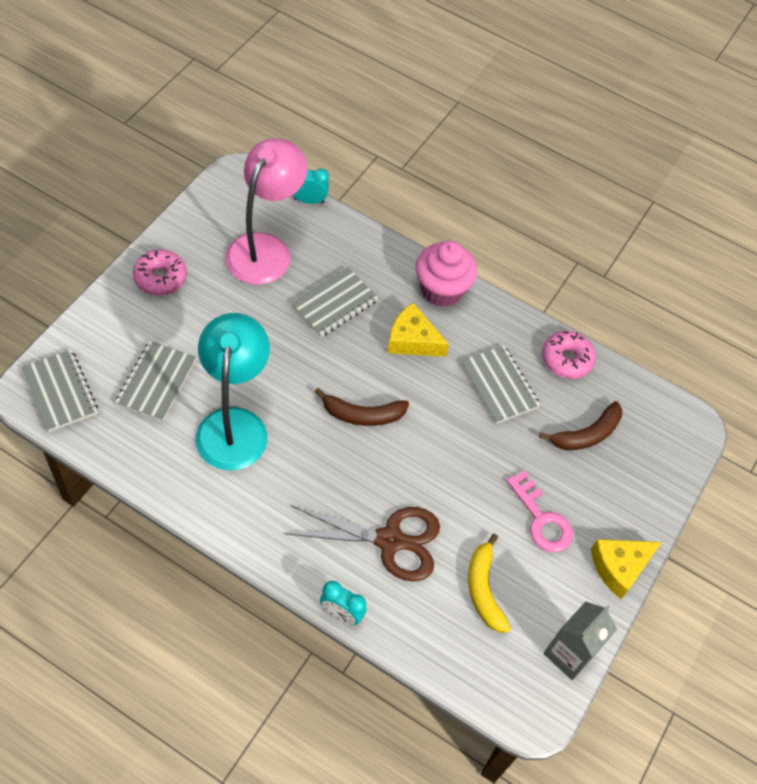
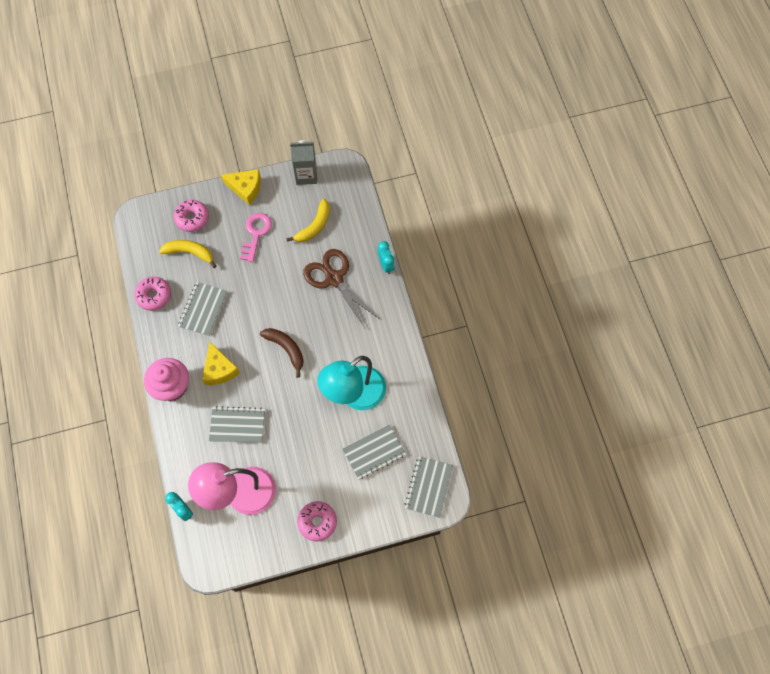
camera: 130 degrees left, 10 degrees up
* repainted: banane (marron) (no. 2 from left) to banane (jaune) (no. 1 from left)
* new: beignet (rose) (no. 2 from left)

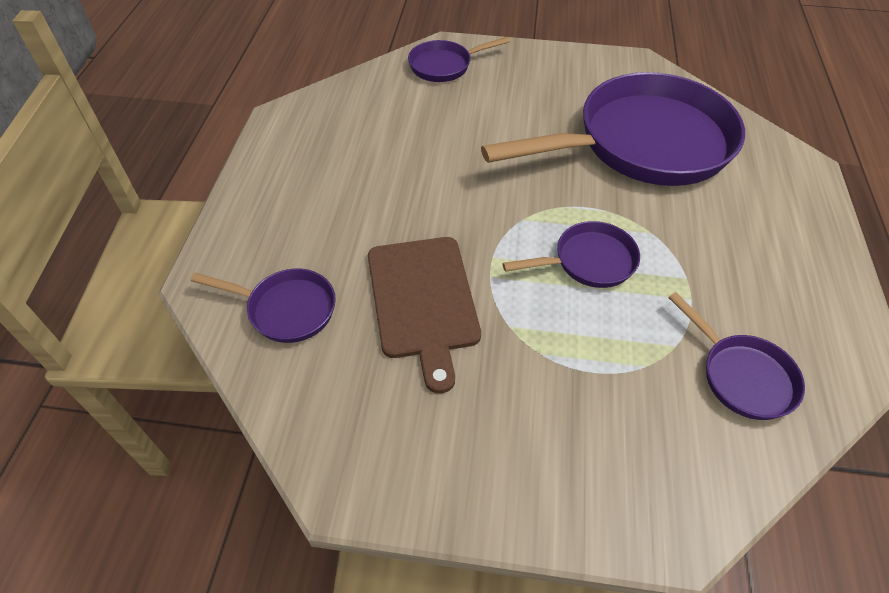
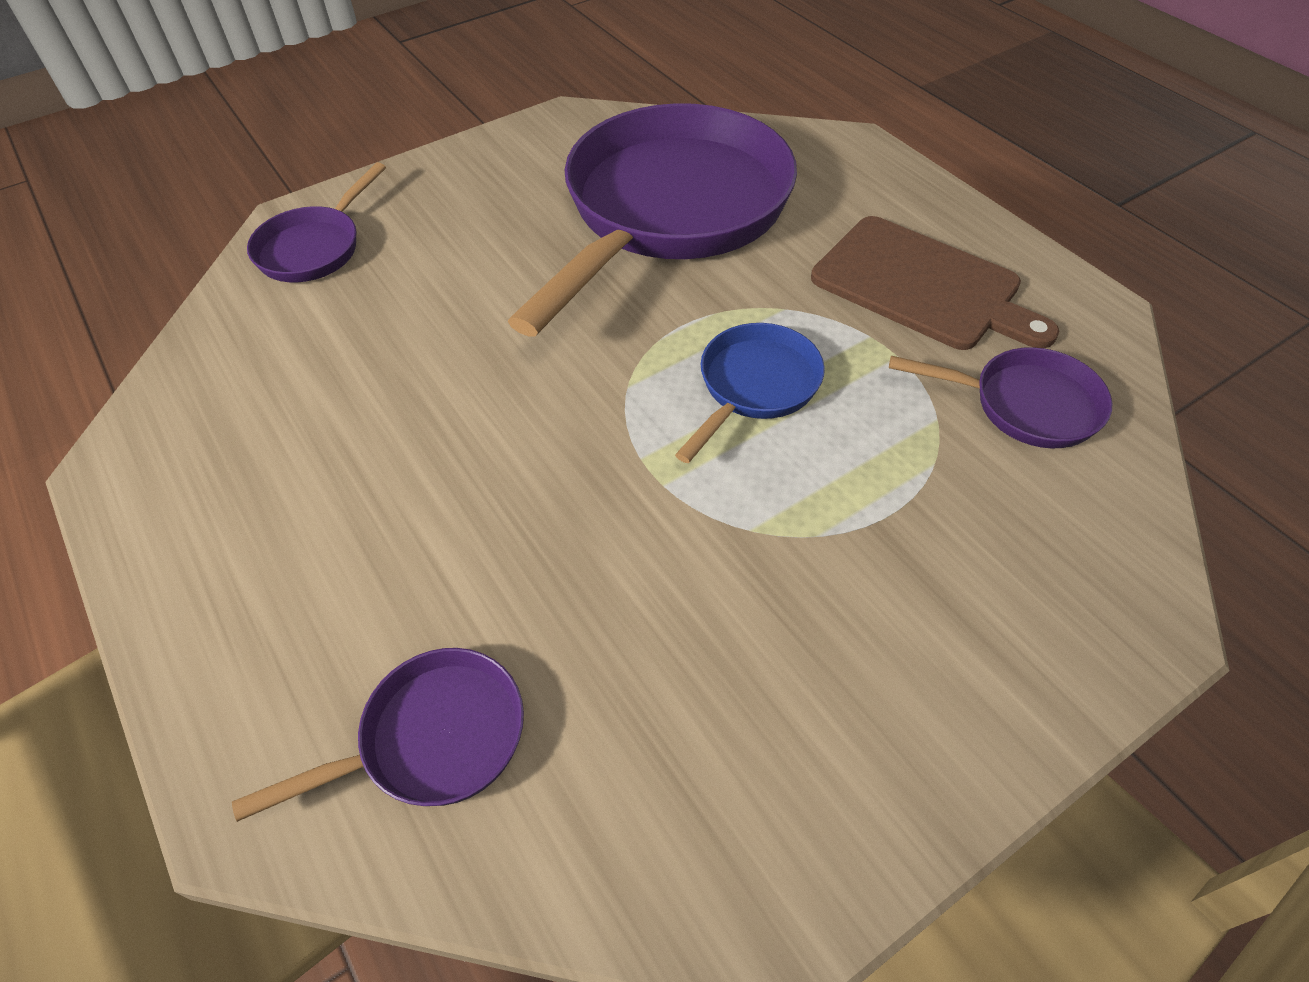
camera: 40 degrees left, 0 degrees up
* repainted: poêle (violet) (no. 3 from left) to poêle (bleu)
* shifted: planche à découper (marron)

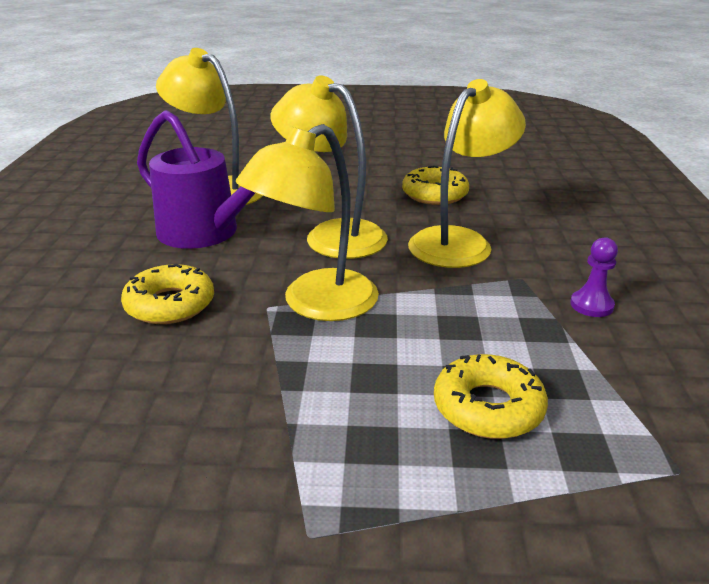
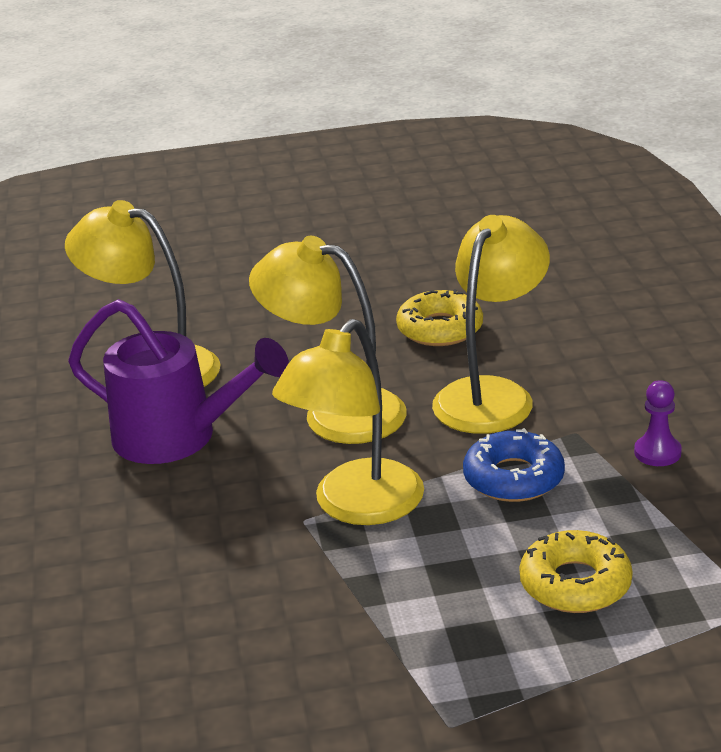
camera: 10 degrees left, 0 degrees up
* gone: beignet (jaune) (no. 1 from left)
* new: beignet (bleu)

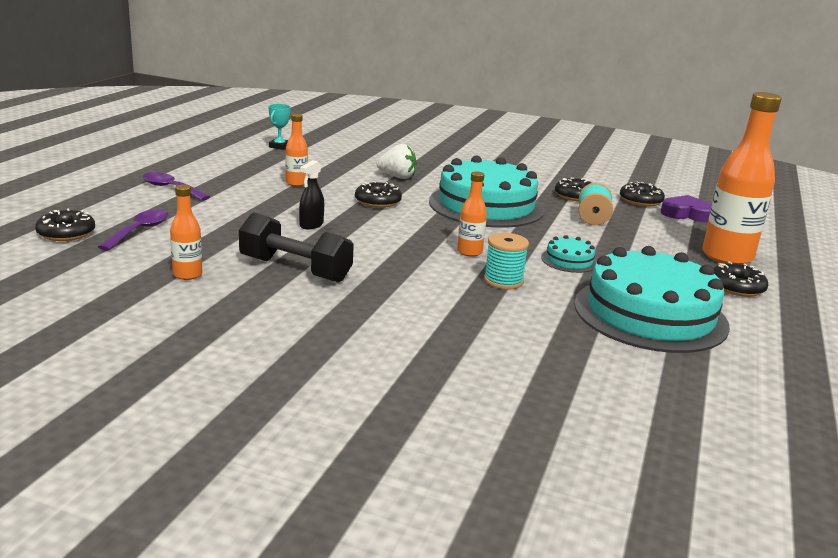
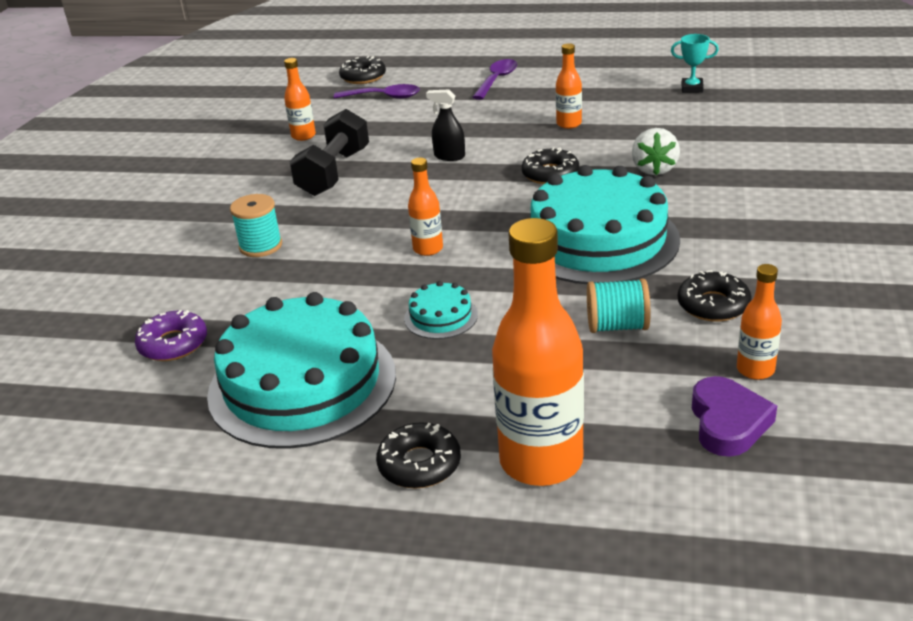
camera: 85 degrees right, 10 degrees up
* swapped: beignet (noir) (no. 4 from left) to bouteille (orange) (no. 5 from left)
* shifted: bobine (turquoise) (no. 1 from left)
* new: beignet (violet)

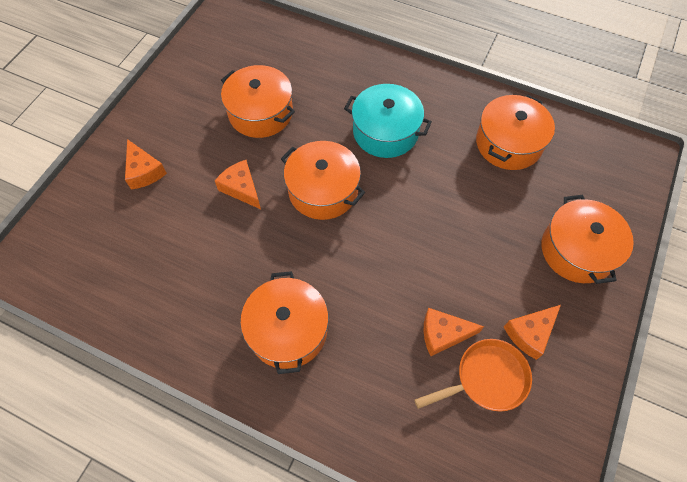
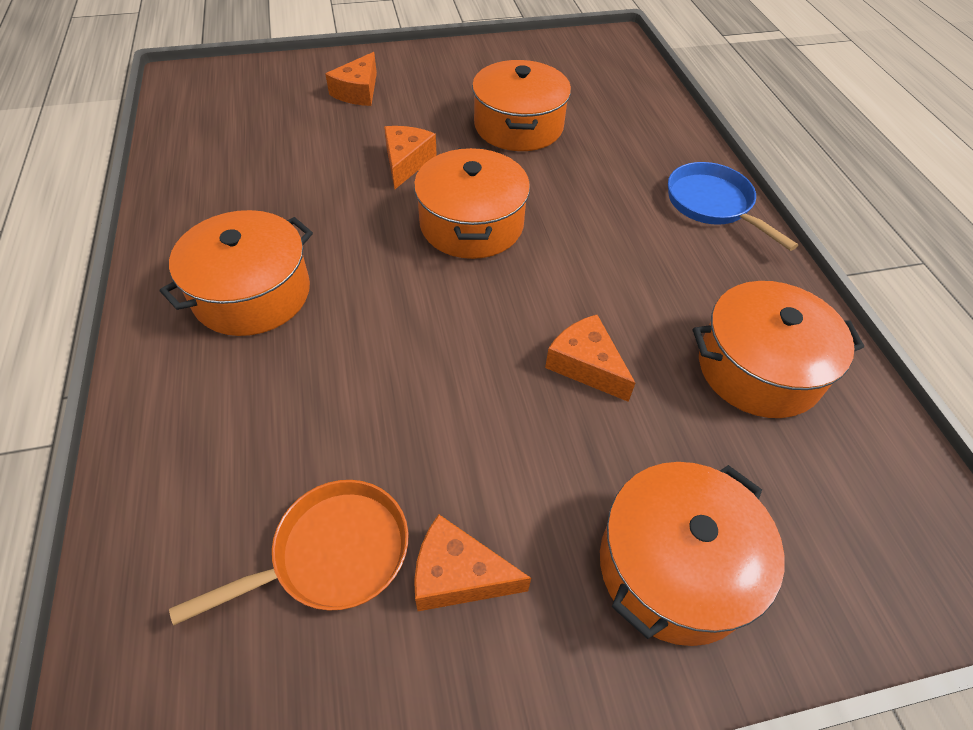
camera: 50 degrees right, 10 degrees down
* gone: marmite (turquoise)
* shifted: fromage (orange) (no. 3 from left in the first image) to fromage (orange) (no. 4 from left)
* rotated: poêle (orange) 60 degrees counterclockwise
* new: poêle (bleu)

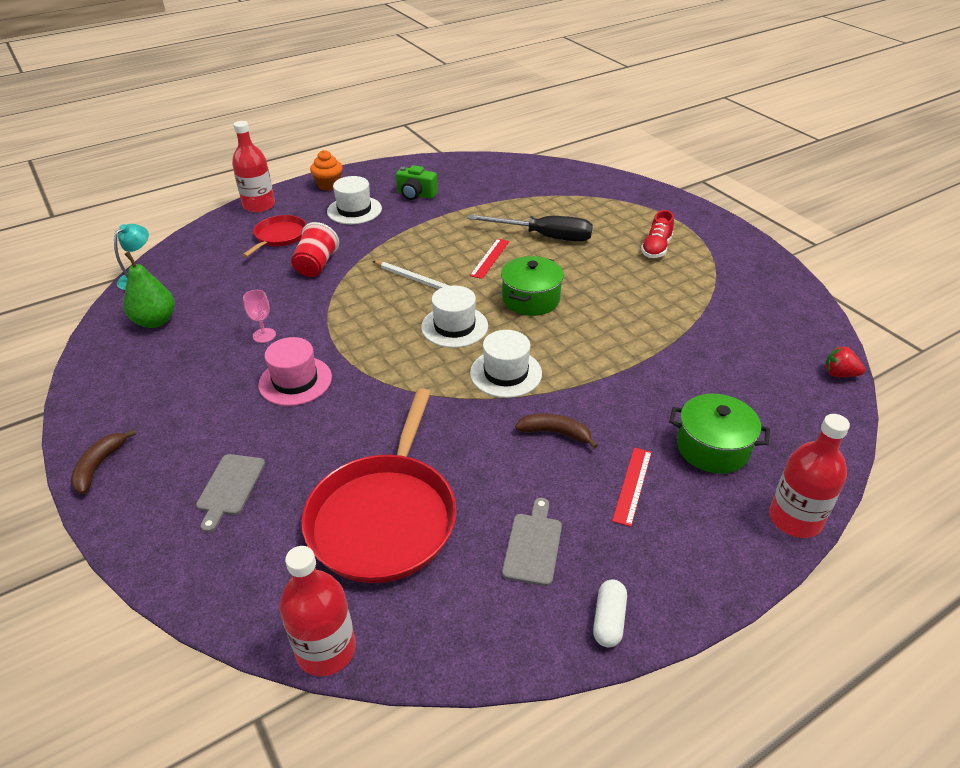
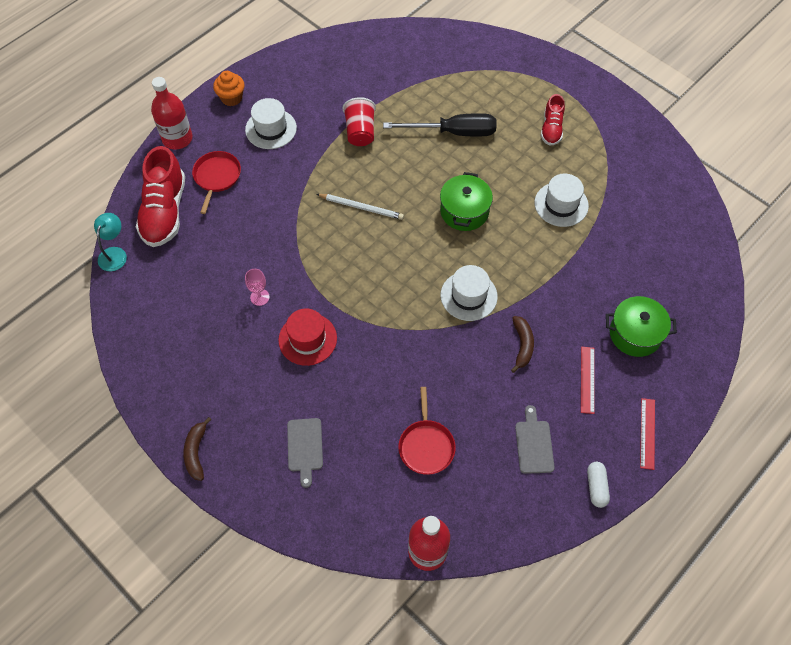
camera: 15 degrees left, 20 degrees up
* gone: appareil photo (vert)
* shifted: gobelet (rouge)
* shifted: règle (rouge) (no. 1 from left in the first image) to règle (rouge) (no. 2 from left)
* gone: poire (vert)
* shifted: chapeau (blanc) (no. 2 from left in the first image) to chapeau (blanc) (no. 3 from left)
* repainted: chapeau (rose) to chapeau (rouge)
* gone: fraise (rouge)
* scaled: poêle (rouge) (no. 2 from left) x0.53
* rotated: banane (marron) (no. 2 from left) 90 degrees clockwise
* gone: bouteille (rouge) (no. 3 from left)
* new: chaussure (rouge) (no. 1 from left)

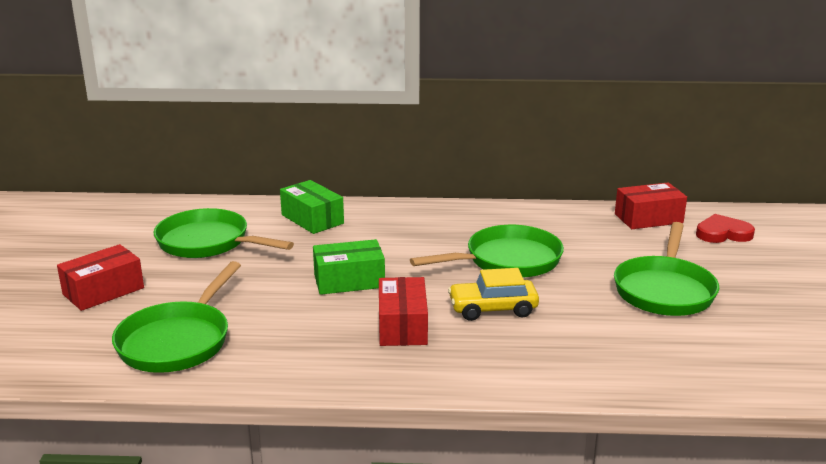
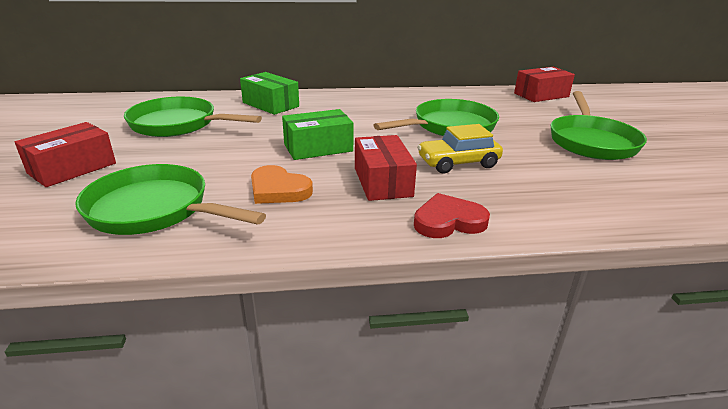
camera: 10 degrees left, 5 degrees up
* shifted: cœur (rouge)
* rotated: poêle (vert) (no. 1 from left) 105 degrees clockwise
* new: cœur (orange)

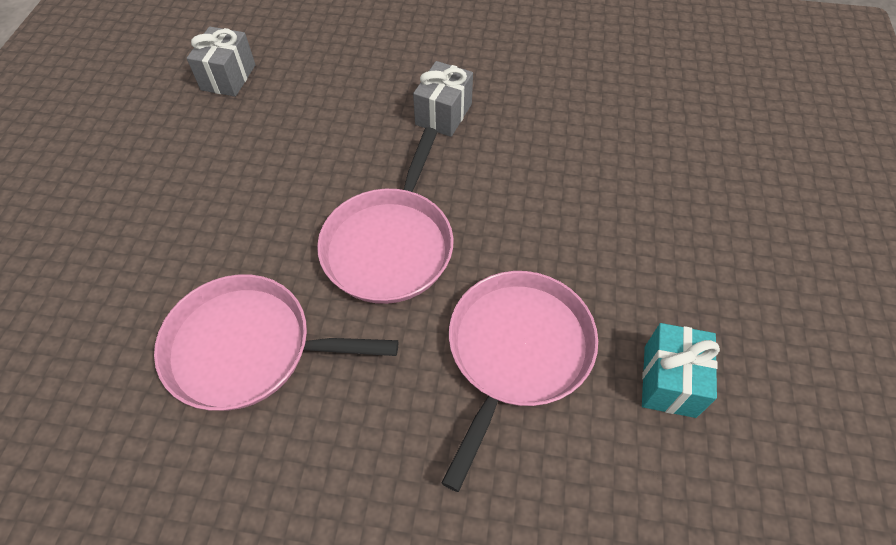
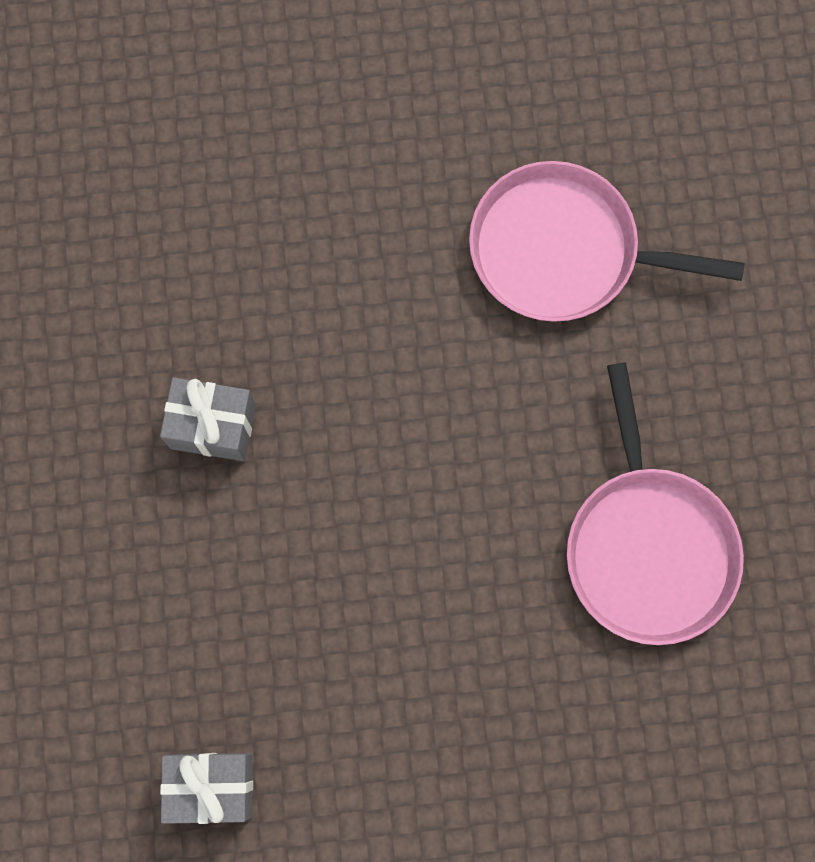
camera: 105 degrees left, 20 degrees up
* gone: poêle (rose) (no. 2 from left)
* gone: cadeau (turquoise)

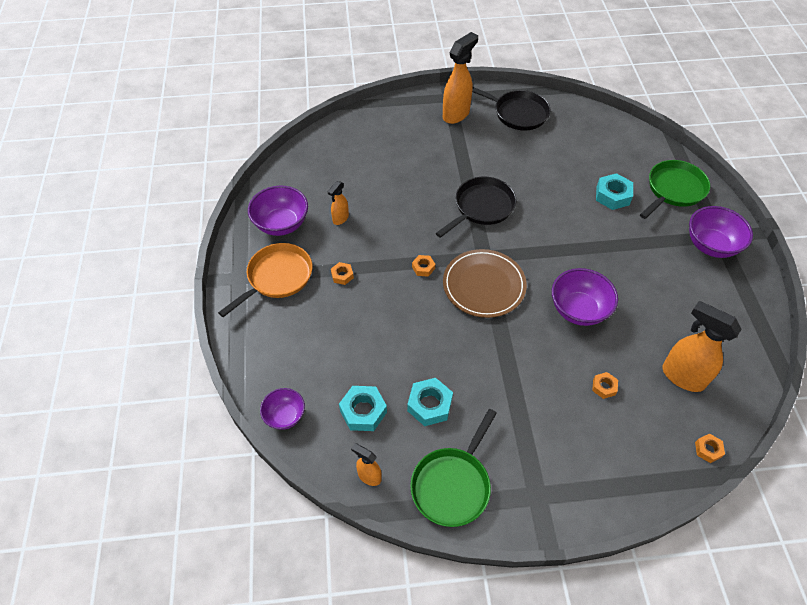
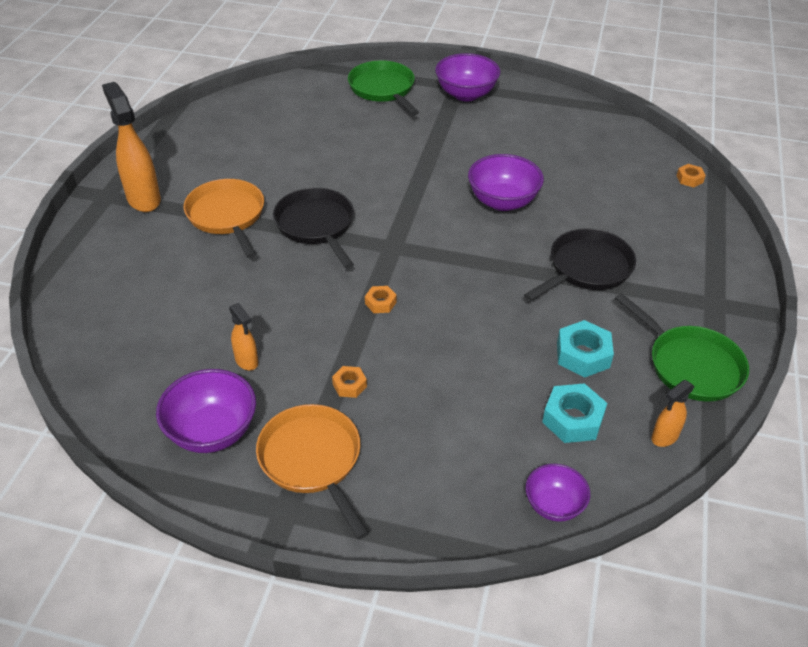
camera: 70 degrees left, 10 degrees down
* shifted: poêle (noir) (no. 2 from left)
* gone: écrou (turquoise) (no. 3 from left)
* gone: assiette (marron)
* gone: vaporisateur (orange) (no. 4 from left)
* gone: écrou (orange) (no. 3 from left)
* new: poêle (orange) (no. 1 from left)

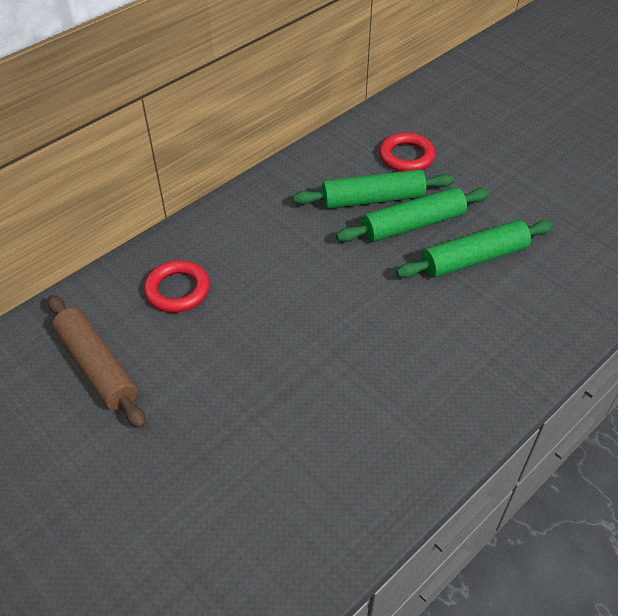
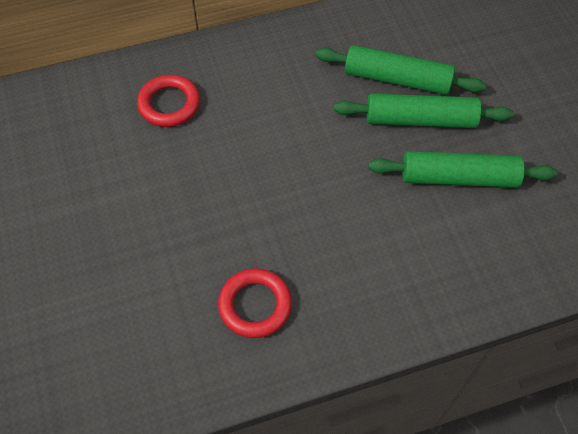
camera: 25 degrees right, 10 degrees up
* shifted: anneau (rouge) (no. 2 from left)
* gone: rouleau à pâtisserie (marron)

